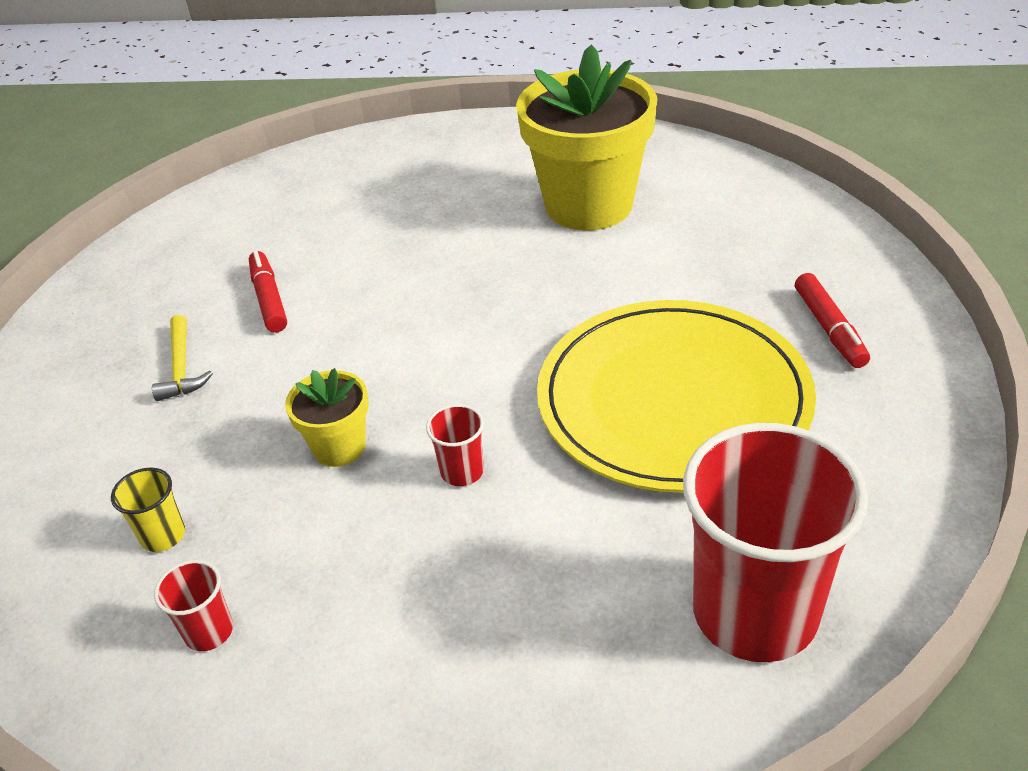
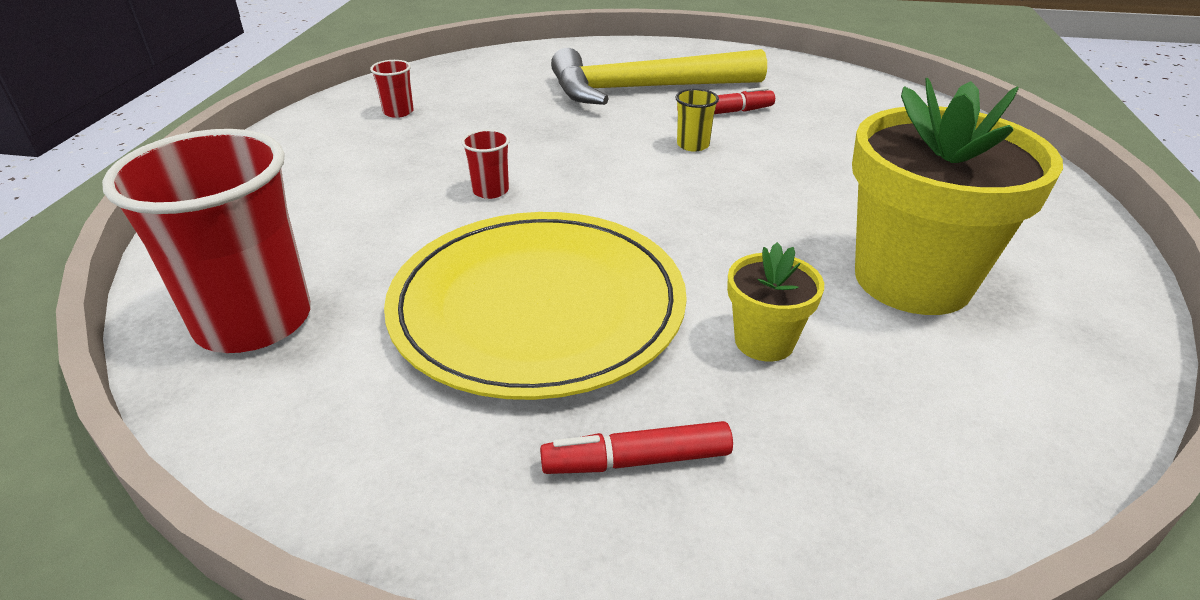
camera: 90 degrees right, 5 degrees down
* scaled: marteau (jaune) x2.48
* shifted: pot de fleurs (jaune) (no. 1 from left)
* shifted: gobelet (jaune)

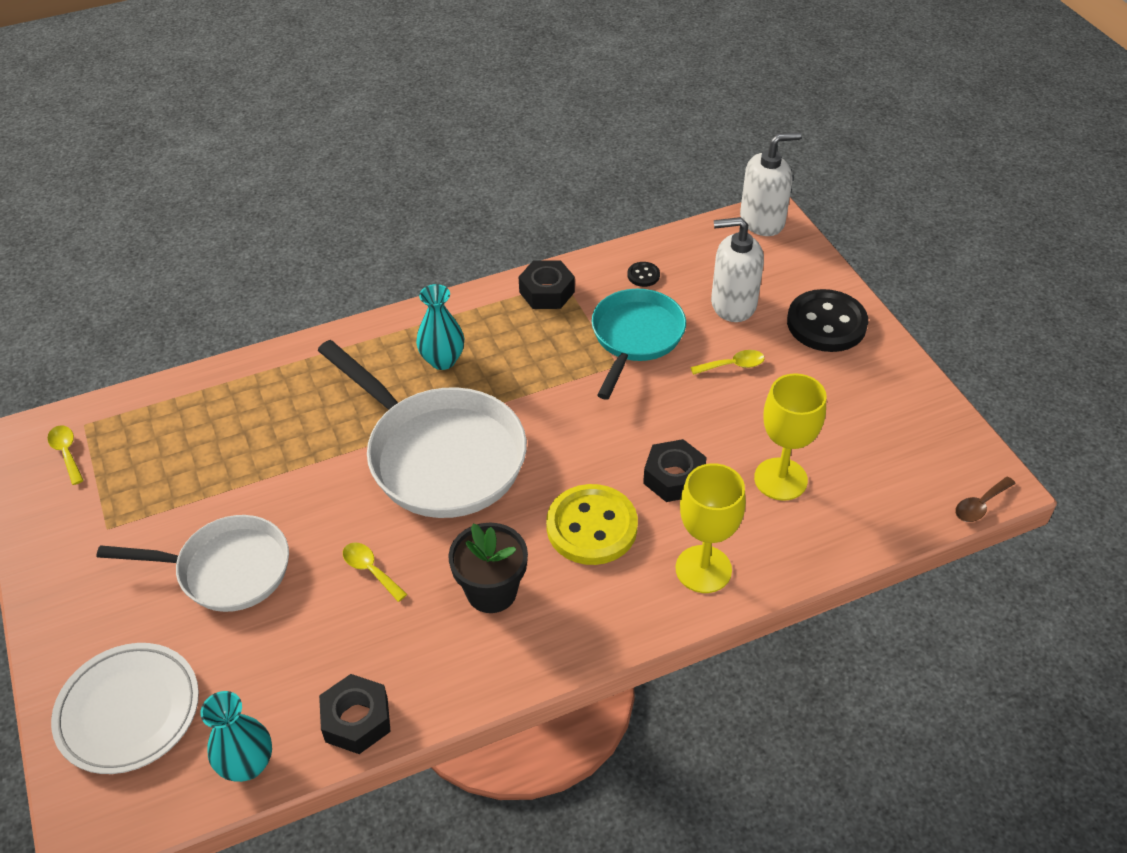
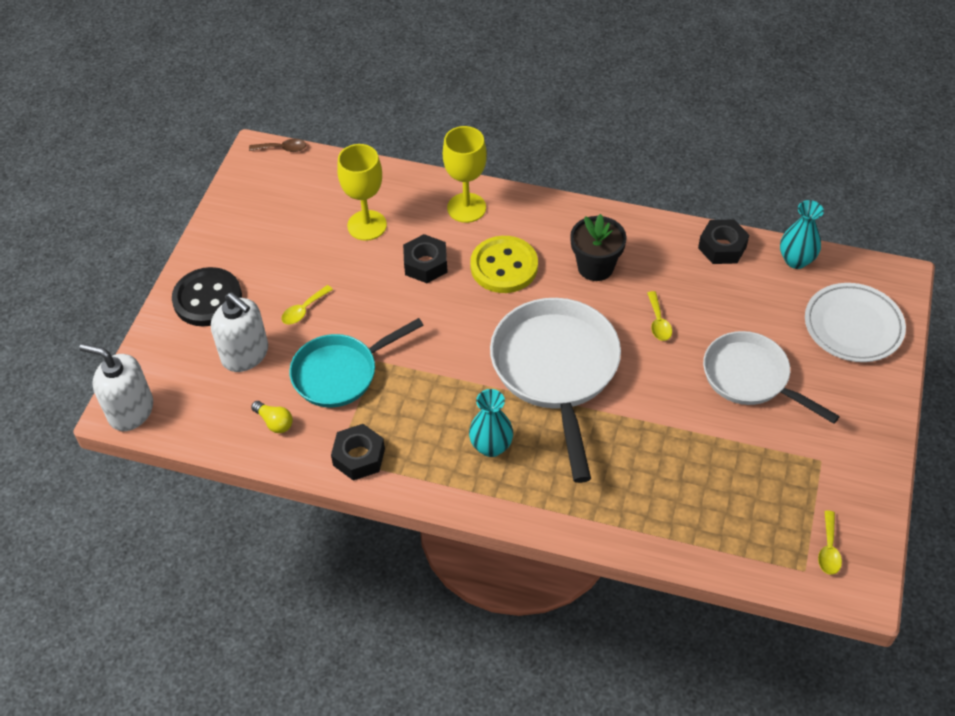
camera: 140 degrees left, 5 degrees up
* swapped: bouton (noir) (no. 1 from left) to ampoule (jaune)
* rotated: cuillère (jaune) (no. 3 from left in the first image) 75 degrees counterclockwise

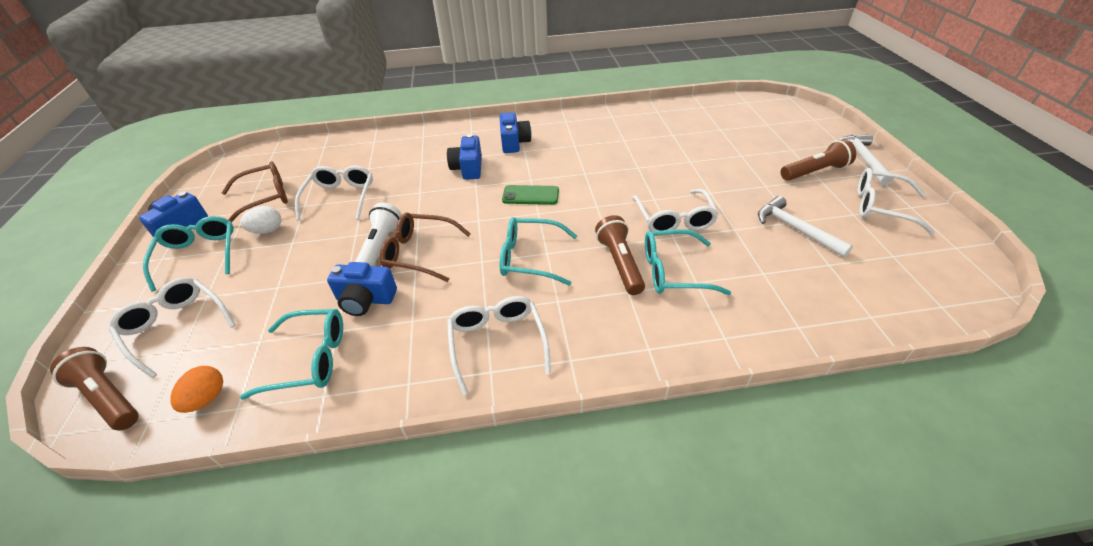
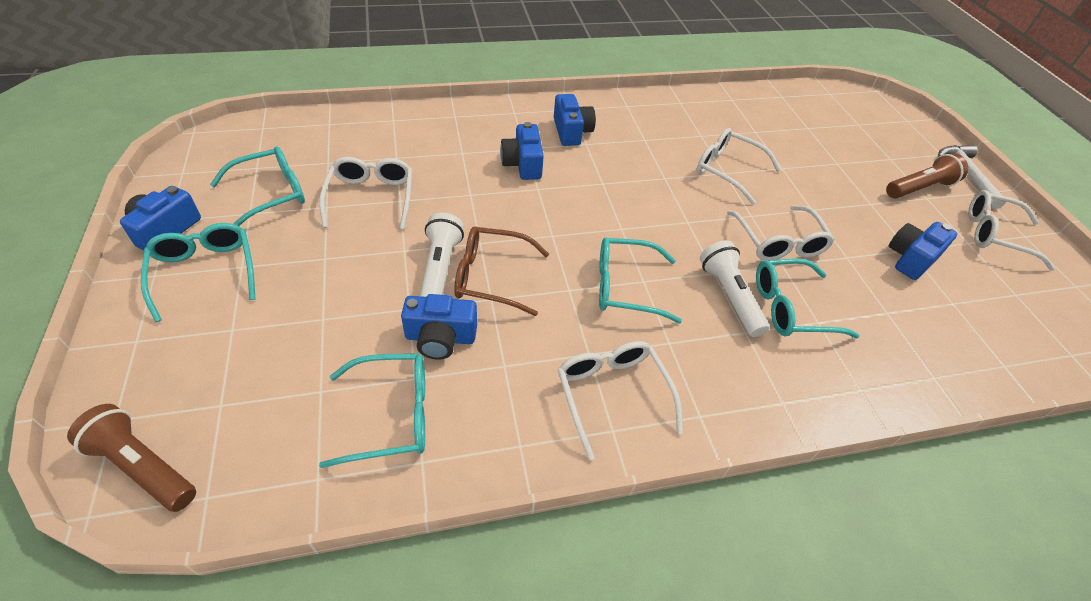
camera: 10 degrees left, 5 degrees up
* repainted: lunettes (marron) (no. 1 from left) to lunettes (turquoise) (no. 2 from left)
* gone: téléphone (vert)
* swapped: marteau (blanc) (no. 1 from left) to appareil photo (bleu) (no. 5 from left)
* gone: œuf (blanc)
* repainted: lampe de poche (marron) (no. 2 from left) to lampe de poche (blanc) (no. 2 from left)
* shifted: lunettes (blanc) (no. 1 from left in the first image) to lunettes (blanc) (no. 3 from left)
* gone: œuf (orange)

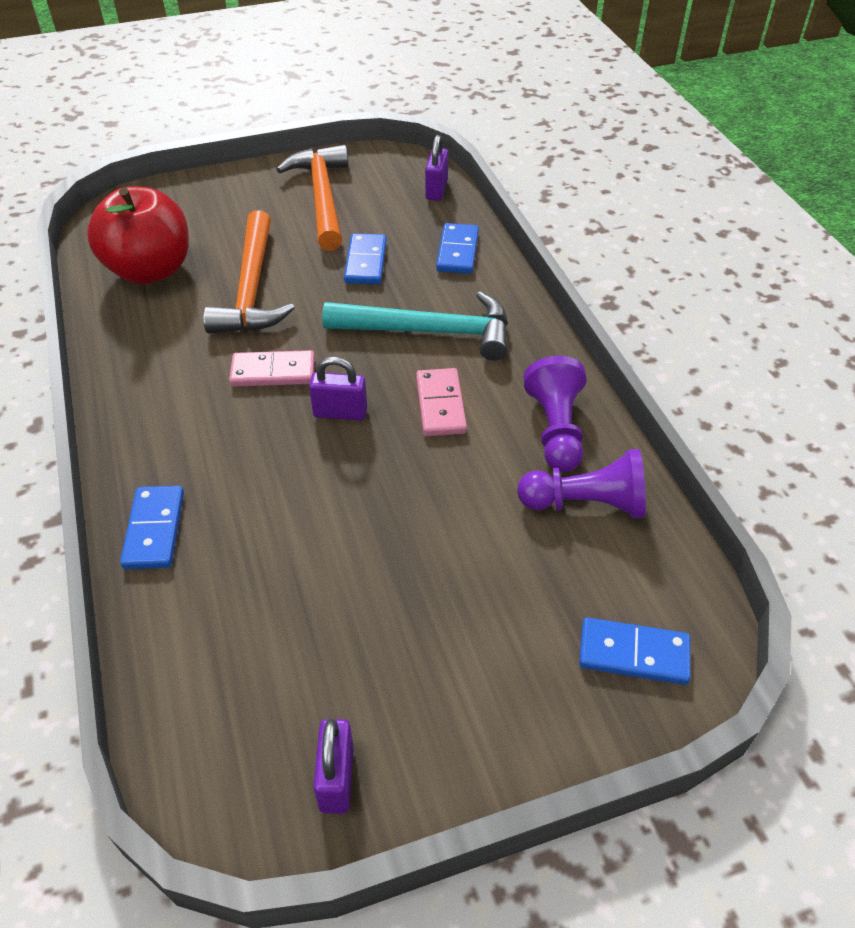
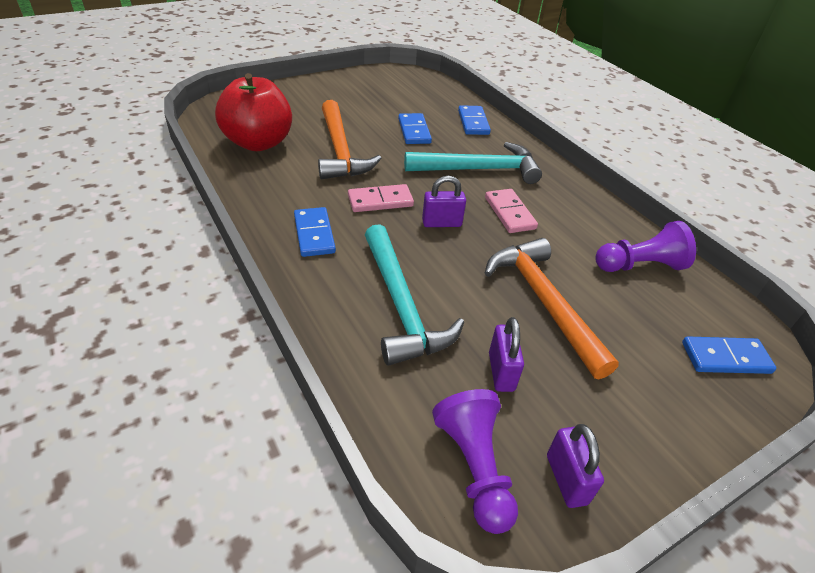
camera: 15 degrees left, 5 degrees down
* shifted: cadenas (violet) (no. 3 from left in the first image) to cadenas (violet) (no. 2 from left)
* shifted: marteau (orange) (no. 2 from left)
* shifted: pion (violet) (no. 1 from left)
* shifted: domino (bleu) (no. 1 from left)
* new: marteau (turquoise) (no. 1 from left)

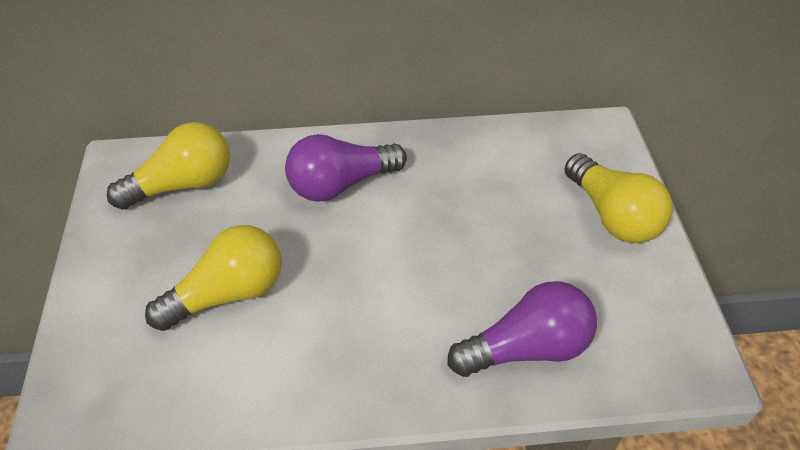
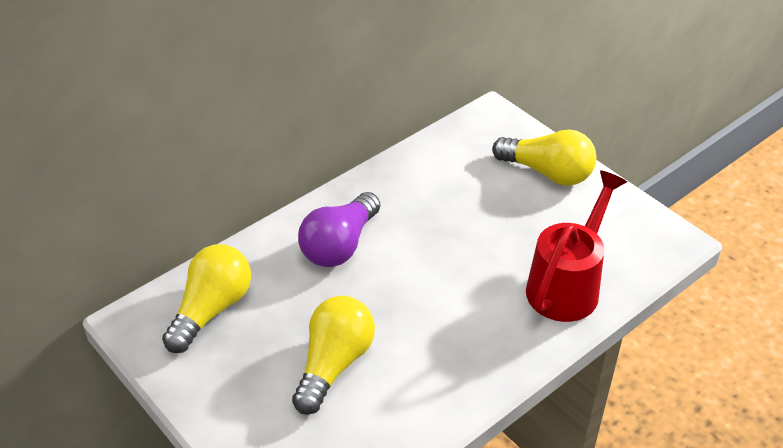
camera: 35 degrees left, 5 degrees down
* swapped: ampoule (violet) (no. 2 from left) to arrosoir (rouge)

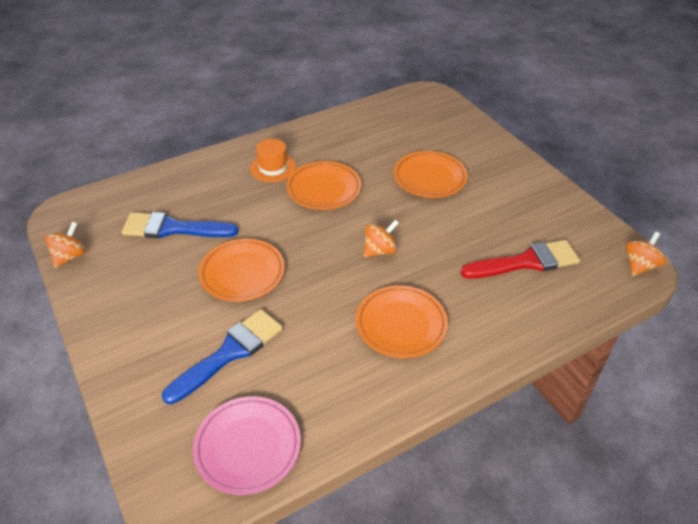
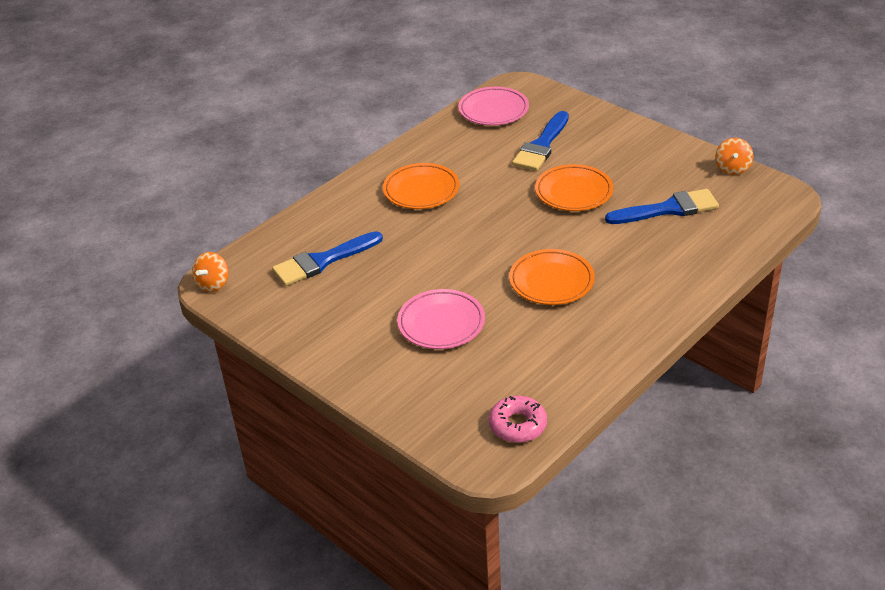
camera: 165 degrees right, 5 degrees down
* gone: chapeau (orange)
* repainted: assiette (orange) (no. 4 from left) to assiette (rose) (no. 1 from left)
* gone: toupie (orange) (no. 2 from left)
* repainted: pinceau (rouge) to pinceau (bleu) (no. 1 from left)
* new: beignet (rose)

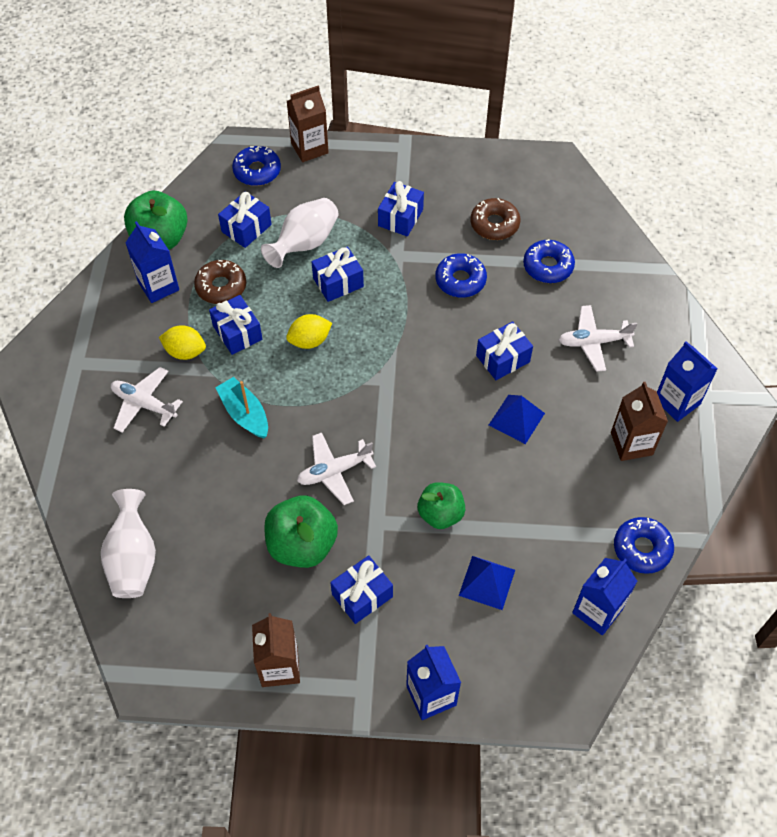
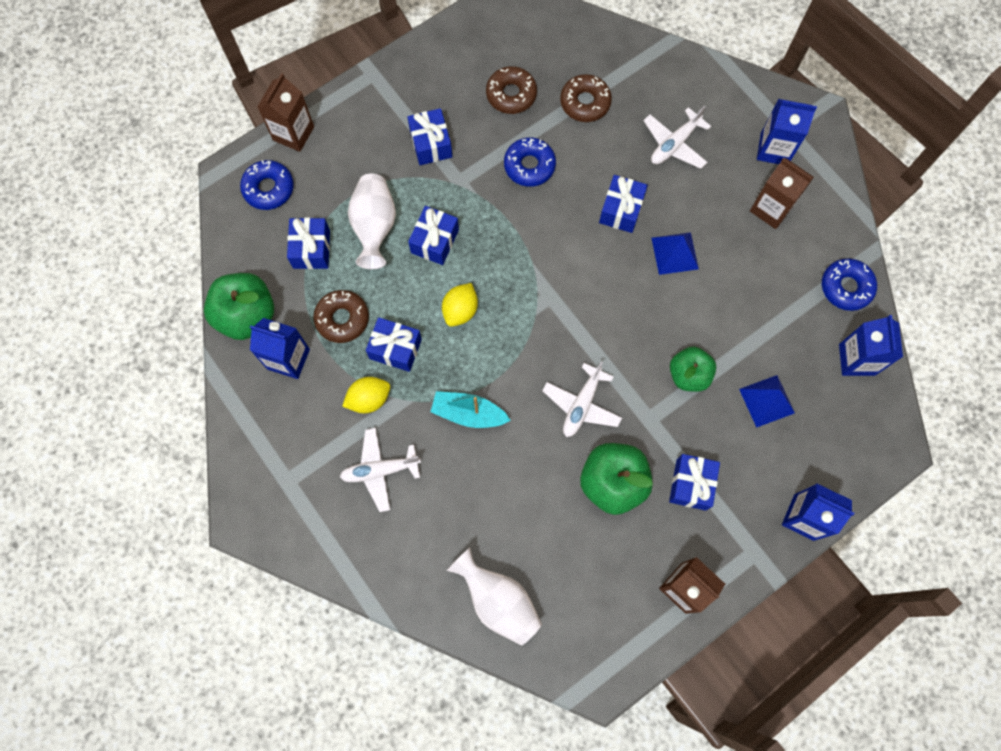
camera: 40 degrees left, 15 degrees up
* repainted: beignet (bleu) (no. 3 from left) to beignet (marron) (no. 3 from left)

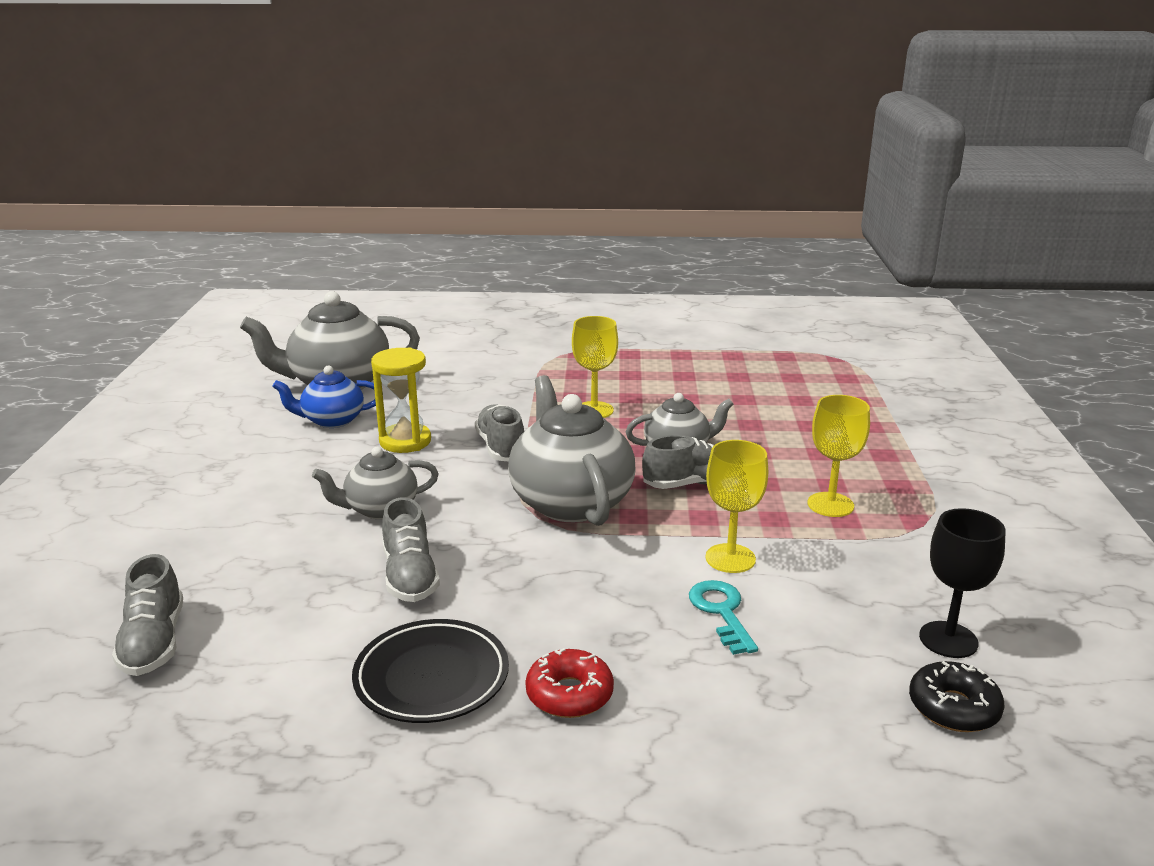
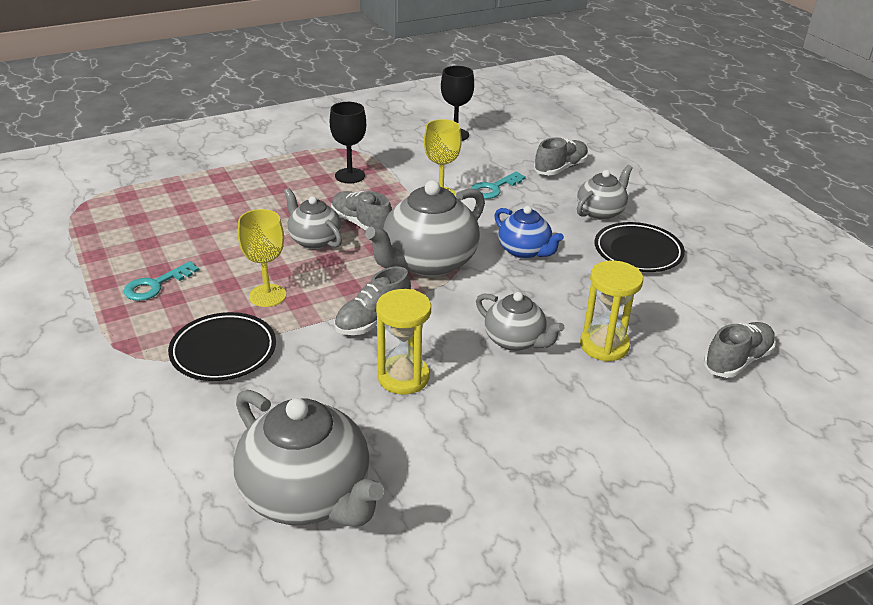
camera: 120 degrees left, 10 degrees up
* shifted: théière (bleu)
* repainted: verre à pied (jaune) (no. 3 from left) to verre à pied (noir) (no. 1 from left)
* shifted: chaussure (gris) (no. 2 from left in the first image) to chaussure (gris) (no. 3 from left)
* swapped: beignet (rouge) to théière (gris) (no. 5 from left)
* gone: beignet (noir)
* new: clé (turquoise) (no. 1 from left)
* new: sablier (jaune) (no. 2 from left)
* new: assiette (noir) (no. 1 from left)

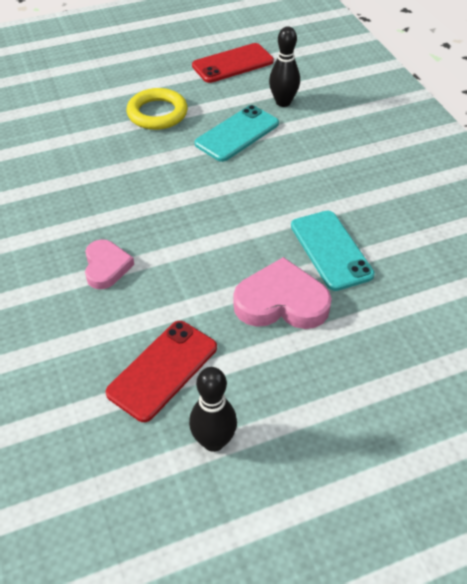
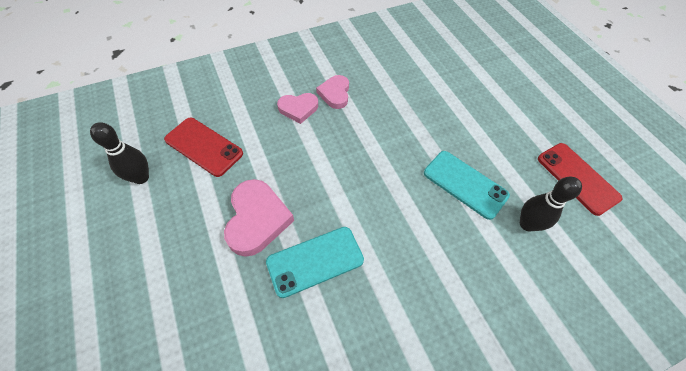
camera: 85 degrees right, 10 degrees up
* gone: anneau (jaune)
* new: cœur (rose) (no. 3 from left)

